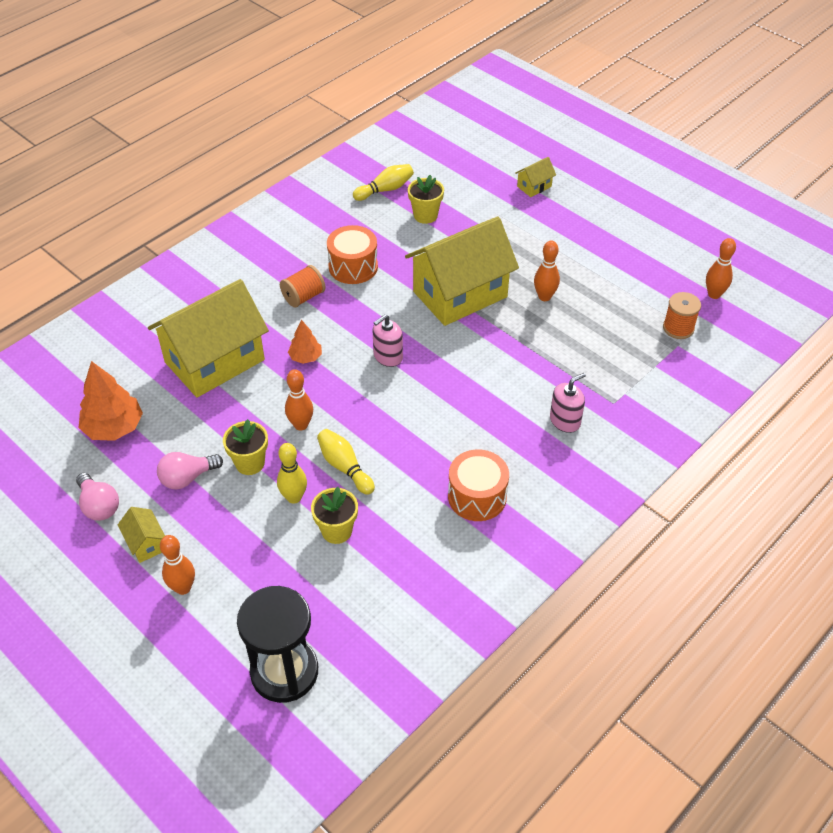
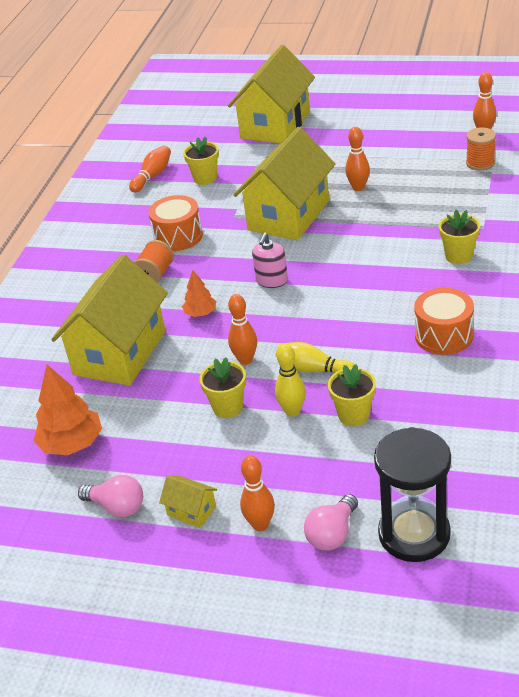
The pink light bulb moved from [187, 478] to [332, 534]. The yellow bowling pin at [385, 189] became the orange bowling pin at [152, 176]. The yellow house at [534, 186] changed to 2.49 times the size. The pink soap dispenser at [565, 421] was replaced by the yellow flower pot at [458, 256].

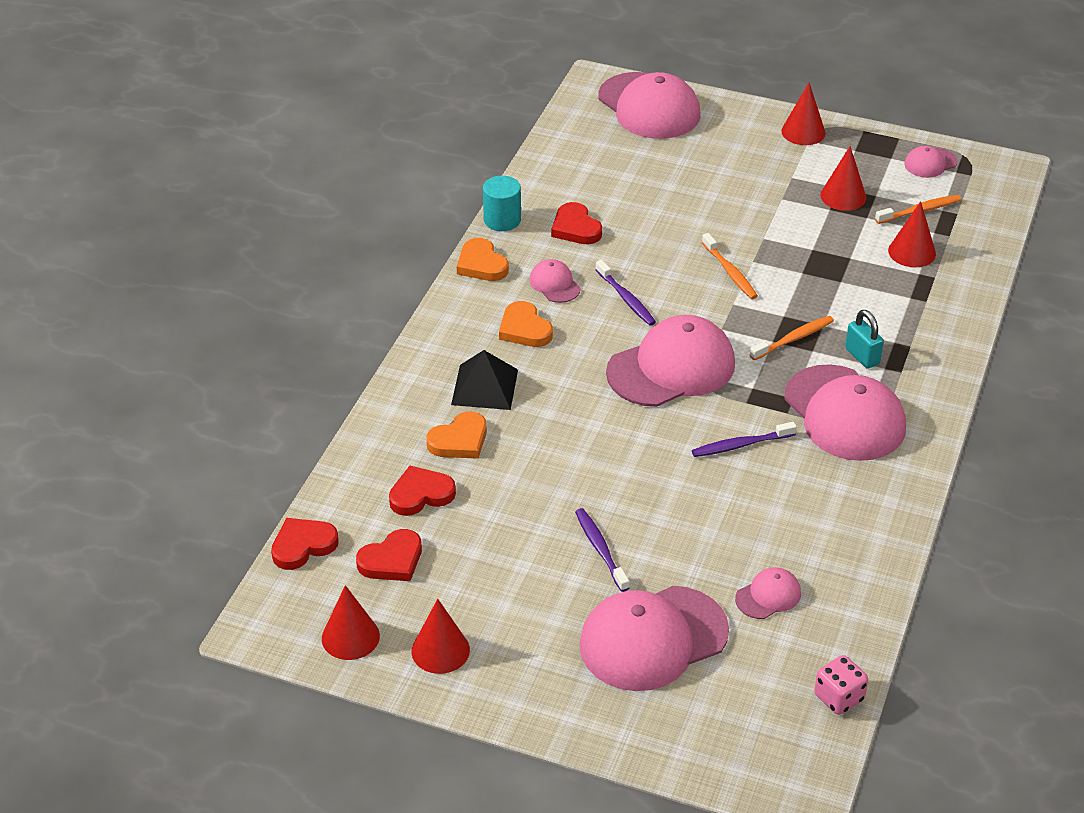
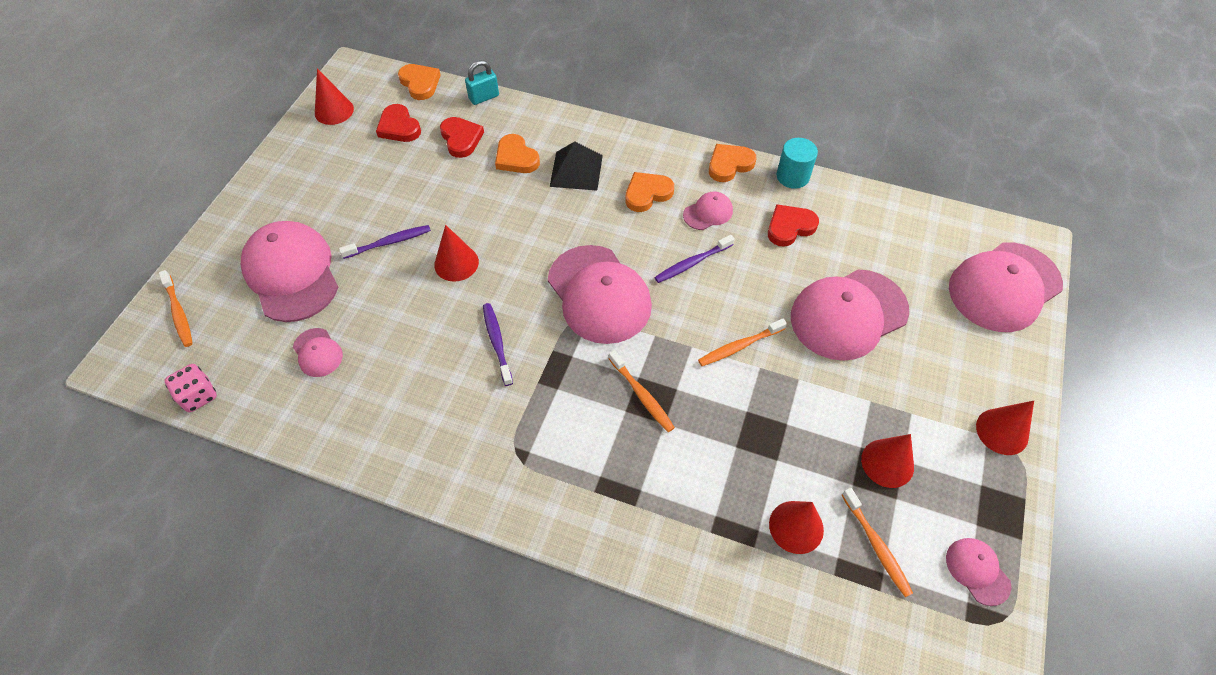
The red heart at [303, 546] became the orange heart at [420, 83]. The red cone moved from [440, 650] to [456, 263]. The pink cap moved from [844, 413] to [848, 314]. The turquoise padlock moved from [862, 356] to [484, 97]. The orange toothbrush at [179, 313] appeared.

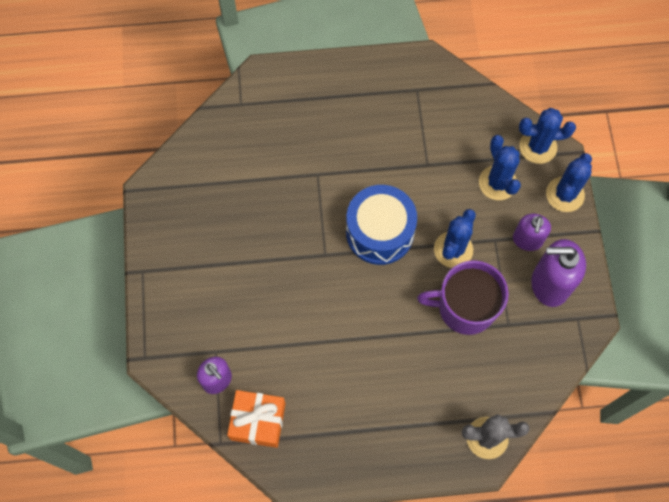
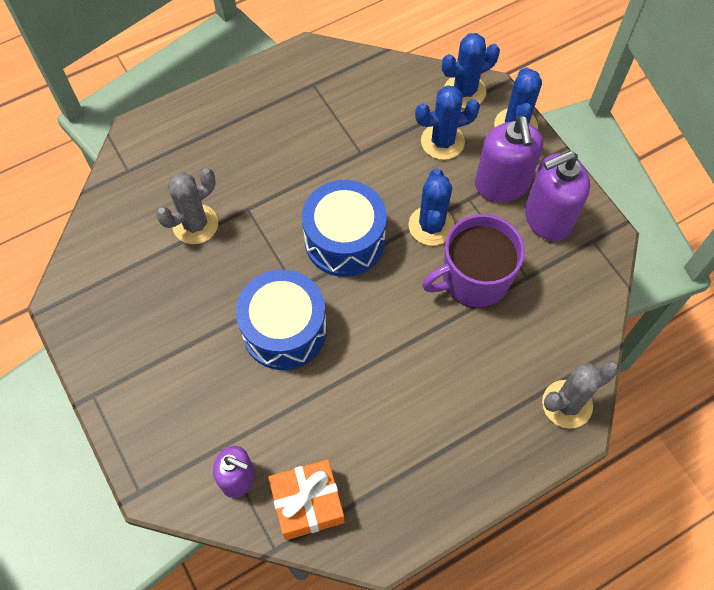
The blue cactus at [497, 183] turned 60 degrees counterclockwise. The purple soap dispenser at [527, 240] changed to 1.59 times the size. The grey cactus at [195, 224] appeared. The blue drum at [284, 330] appeared.

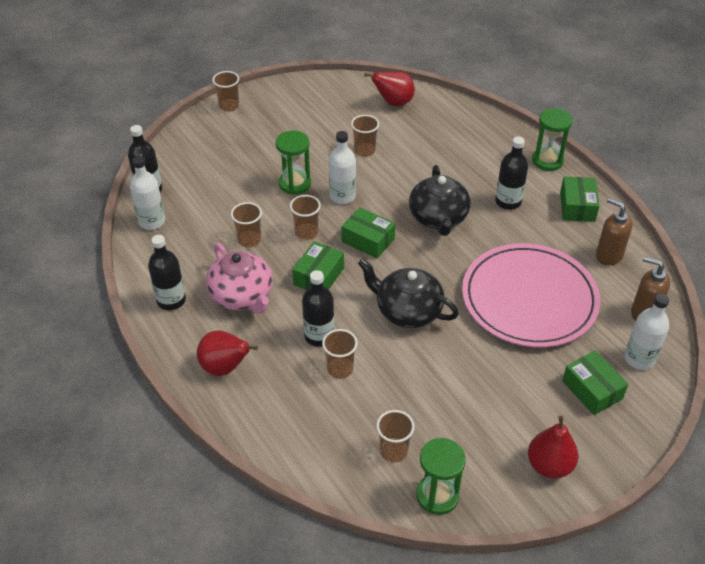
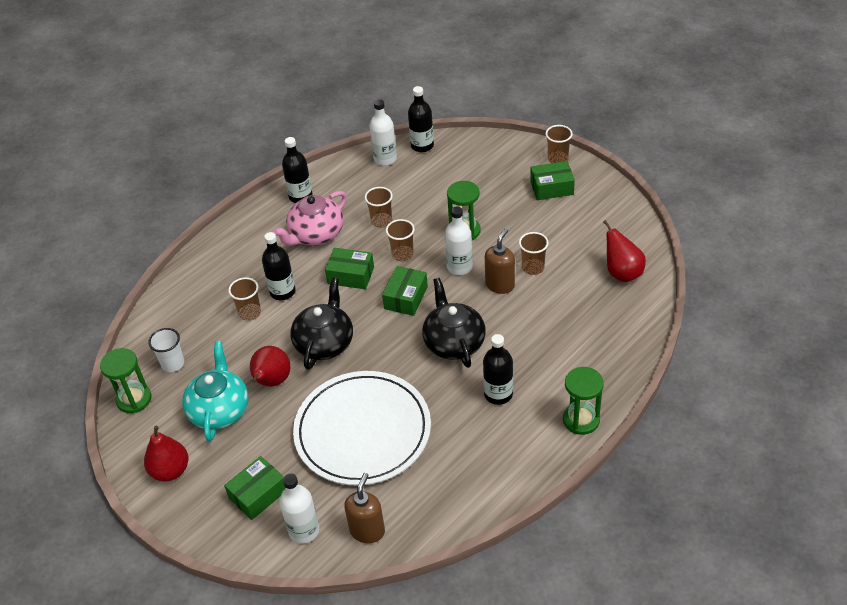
The red pear moved from [225, 367] to [272, 381]. The brown cup at [393, 451] became the white cup at [173, 364]. The black teapot at [438, 218] turned 90 degrees clockwise. The pink plate at [529, 299] became the white plate at [362, 431]. The green box moved from [577, 207] to [551, 188]. The brown soap dispenser moved from [608, 255] to [500, 285]. The turquoise teapot at [220, 410] appeared.

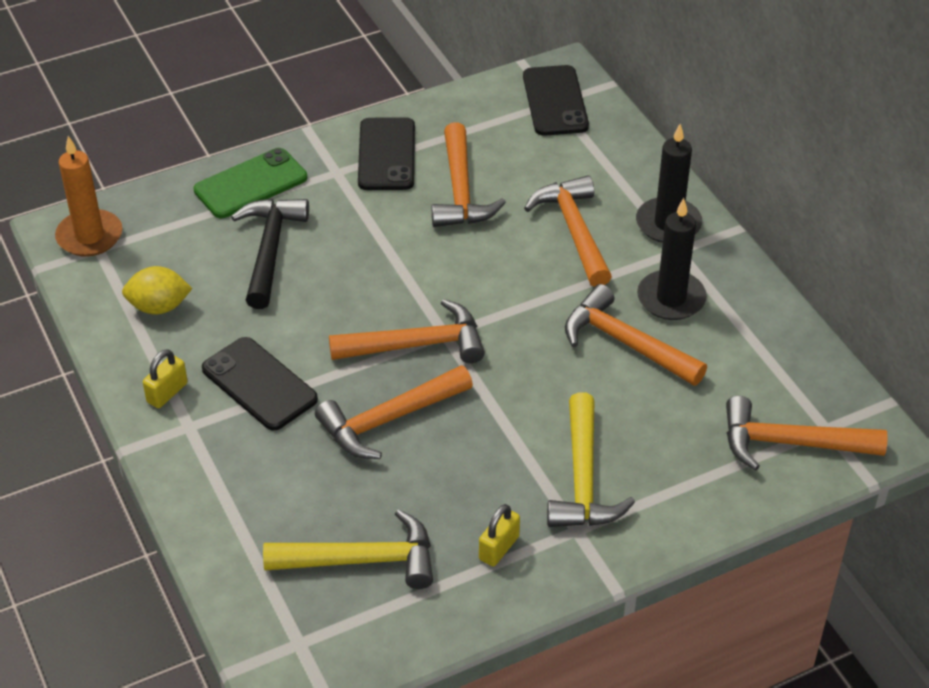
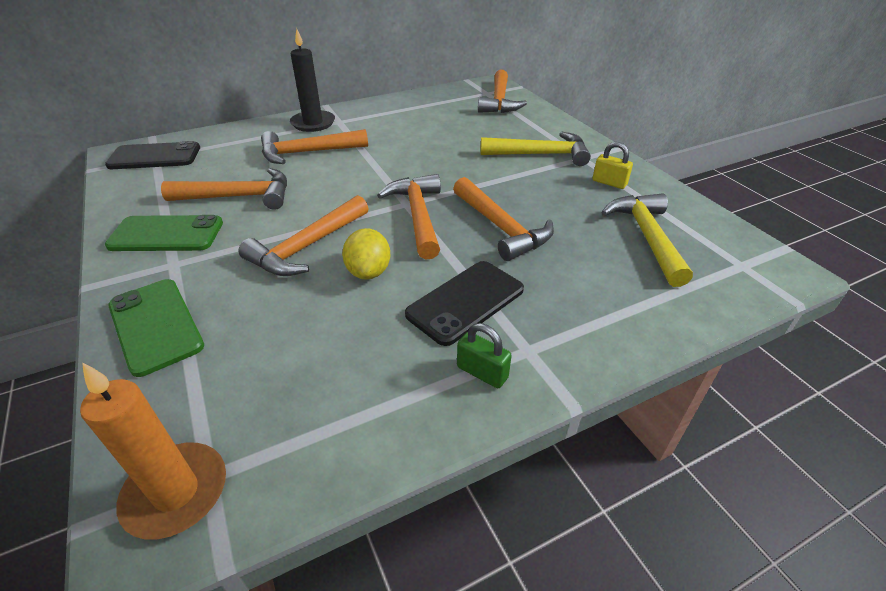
The yellow lemon moved from [159, 307] to [368, 272]. The yellow padlock at [167, 393] became the green padlock at [482, 372]. The black hammer at [270, 250] disappeared. The black phone at [386, 155] became the green phone at [166, 234]. The orange hammer moved from [626, 343] to [307, 247]. The black candle at [671, 298] disappeared.

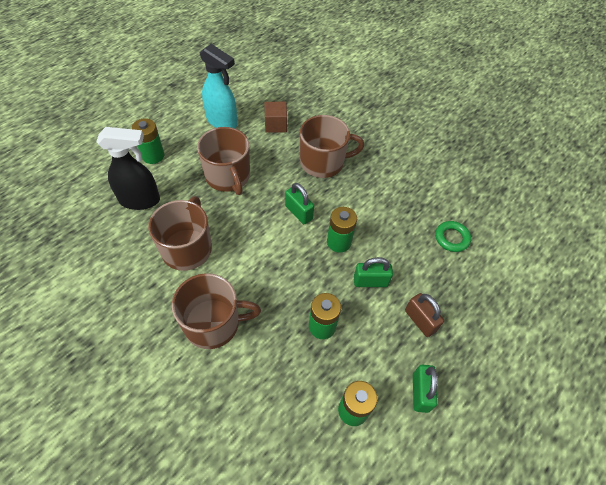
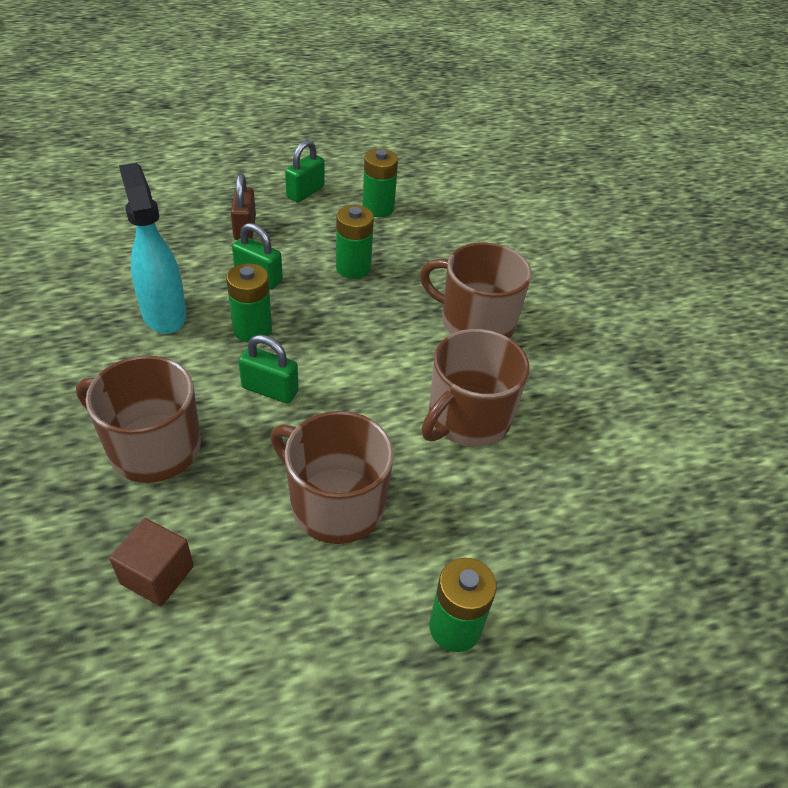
The black spray bottle at [140, 200] disappeared. The brown mug at [228, 176] turned 60 degrees counterclockwise. The turquoise spray bottle moved from [222, 122] to [164, 314]. The green padlock at [298, 212] turned 60 degrees counterclockwise. The green ring at [451, 238] disappeared.

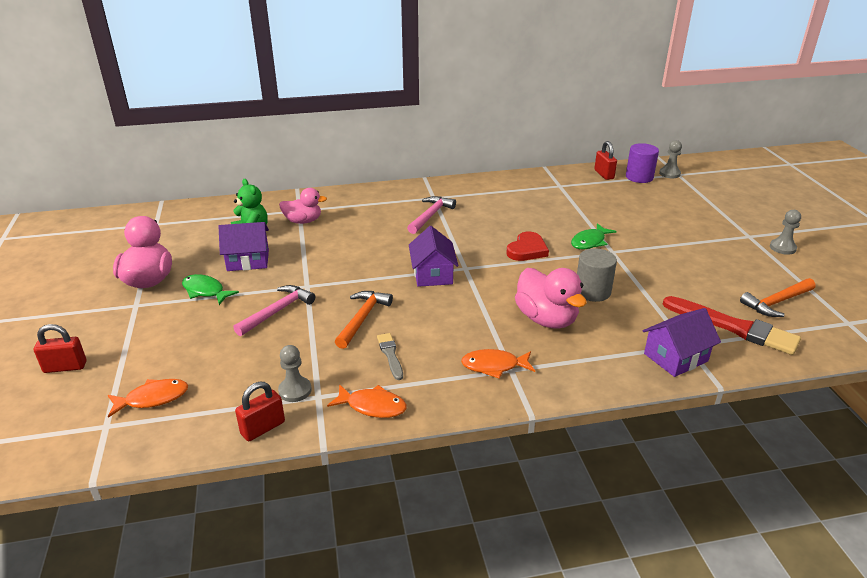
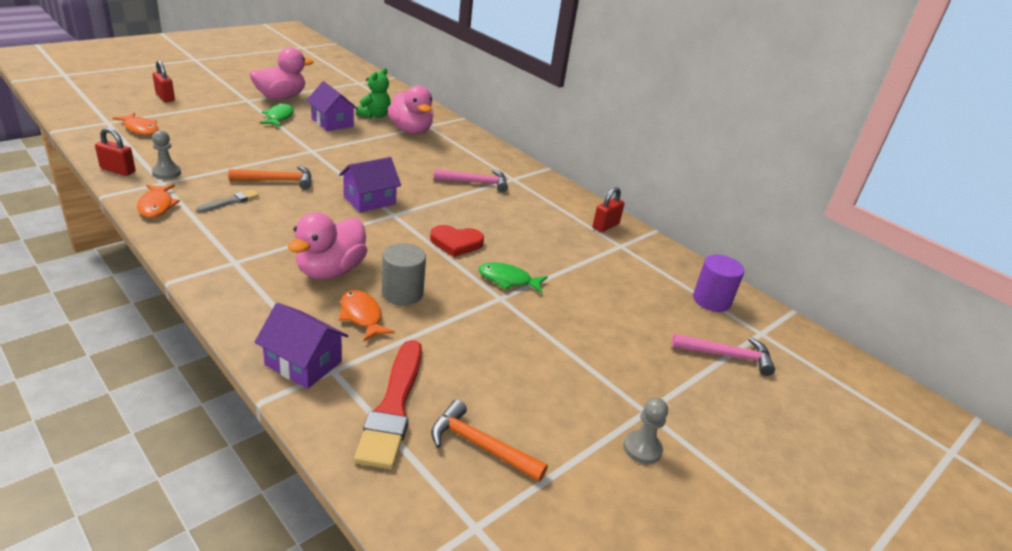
The pink hammer moved from [277, 311] to [727, 356]. The pink duck at [303, 221] changed to 1.50 times the size. The orange fish moved from [494, 366] to [362, 316]. The red padlock moved from [604, 174] to [605, 226]. The grey pawn at [669, 174] disappeared.

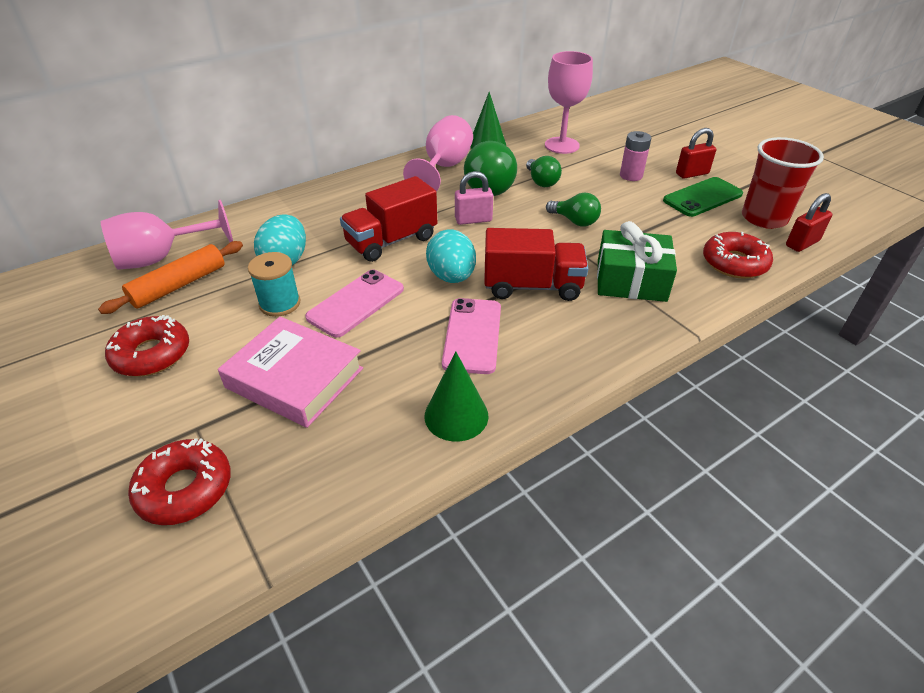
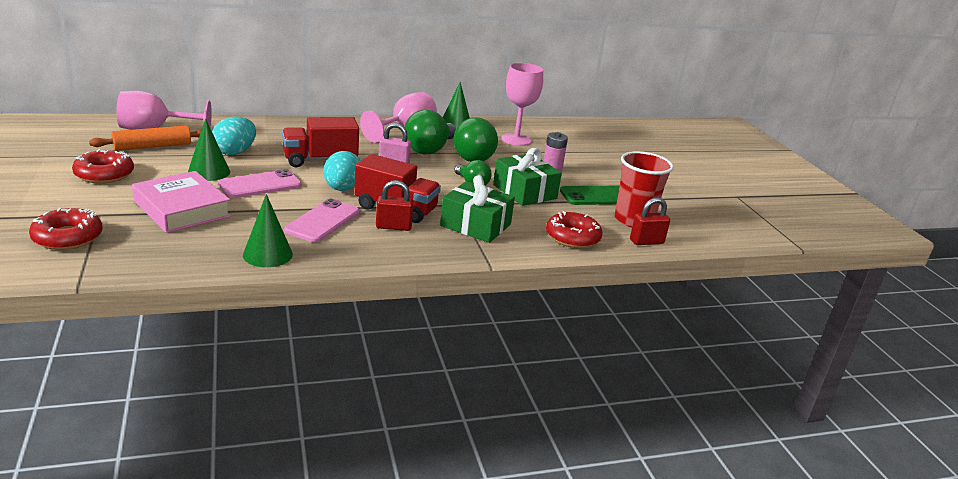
The turquoise spool at [280, 303] was replaced by the green cone at [209, 172]. The green light bulb at [541, 182] changed to 1.70 times the size. The red padlock moved from [692, 174] to [393, 227]. The green gift at [524, 192] appeared.

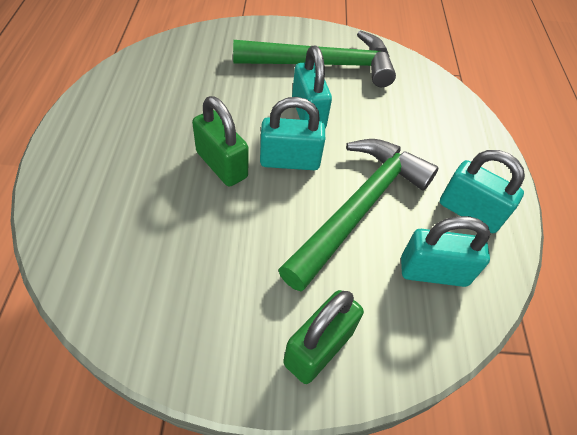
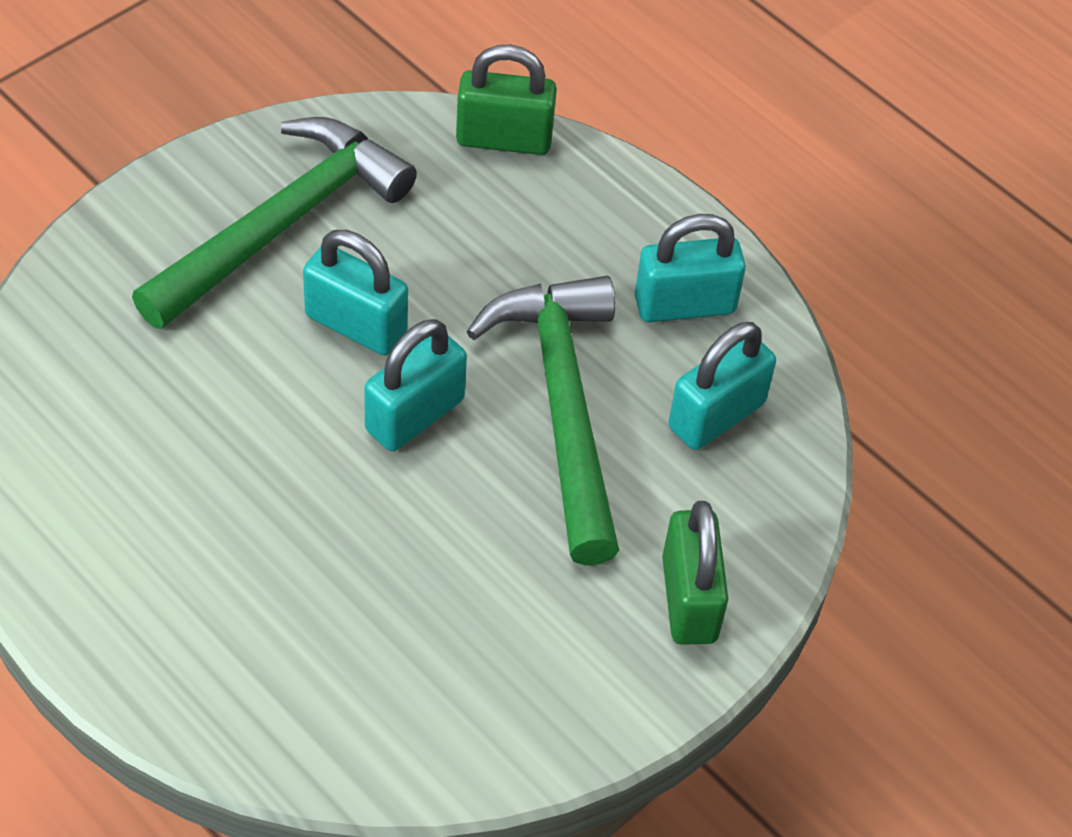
The green padlock moved from [221, 165] to [504, 139].

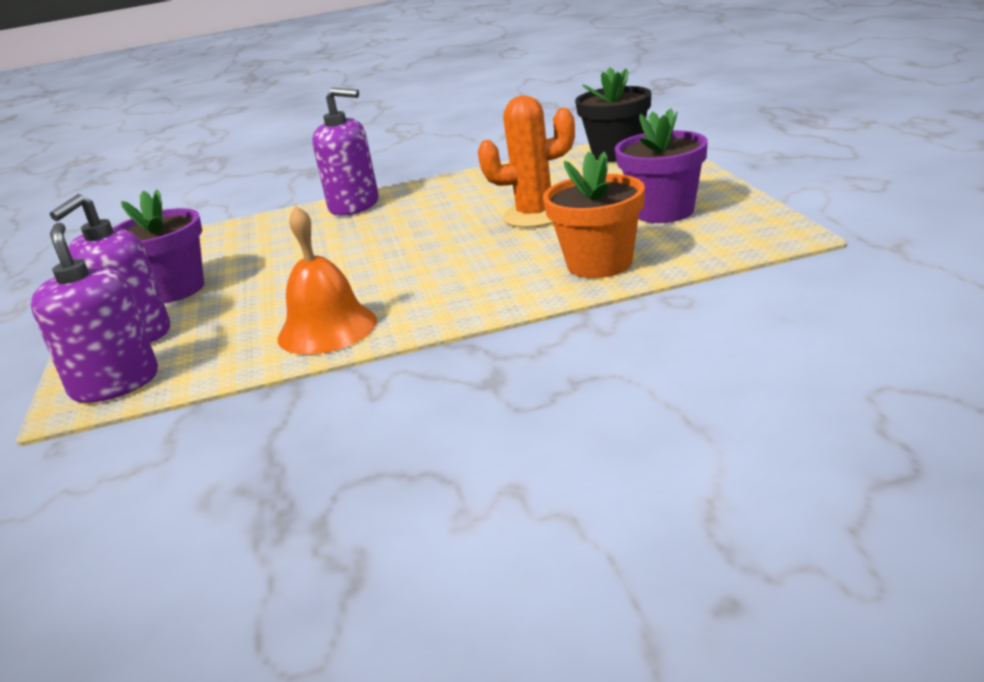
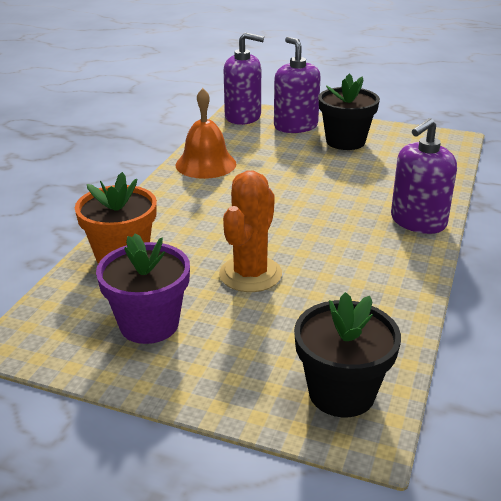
The purple flower pot at [174, 290] became the black flower pot at [345, 141].

